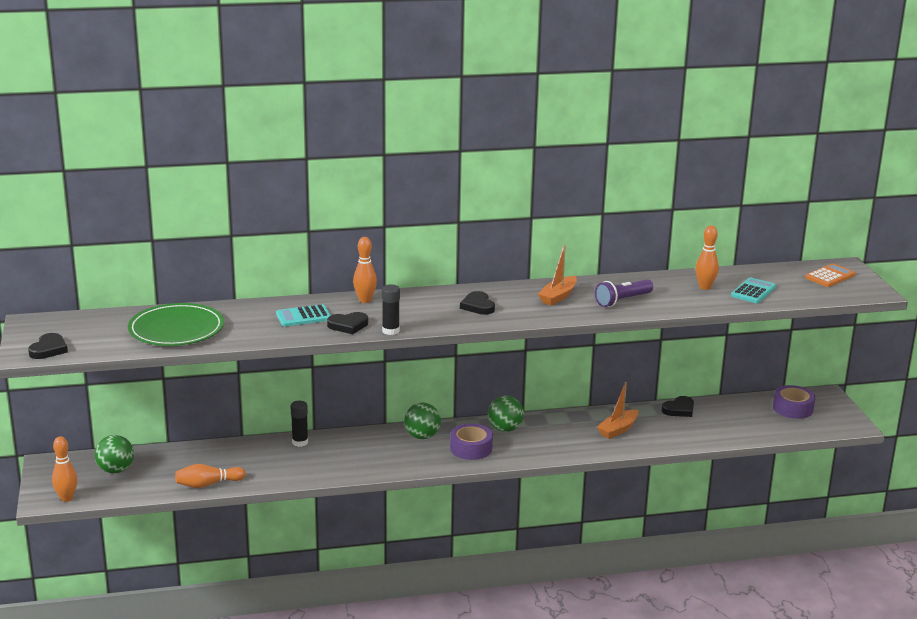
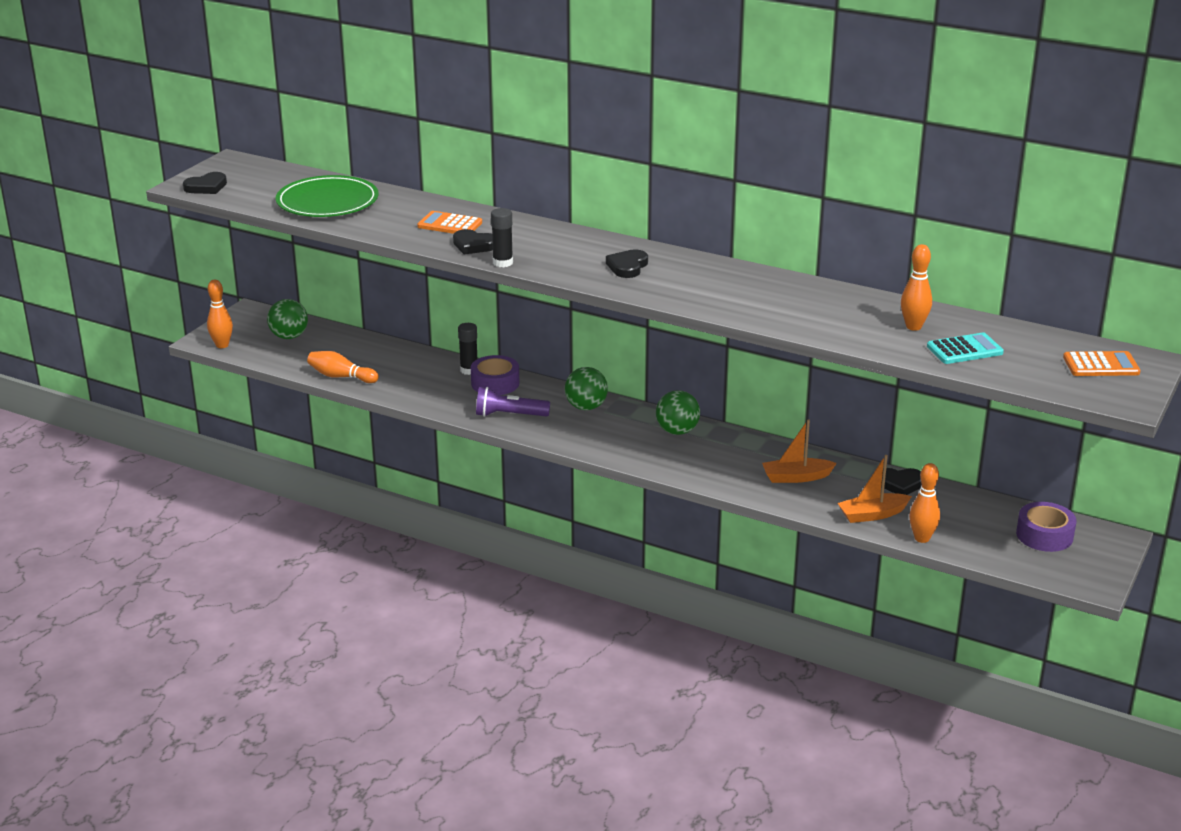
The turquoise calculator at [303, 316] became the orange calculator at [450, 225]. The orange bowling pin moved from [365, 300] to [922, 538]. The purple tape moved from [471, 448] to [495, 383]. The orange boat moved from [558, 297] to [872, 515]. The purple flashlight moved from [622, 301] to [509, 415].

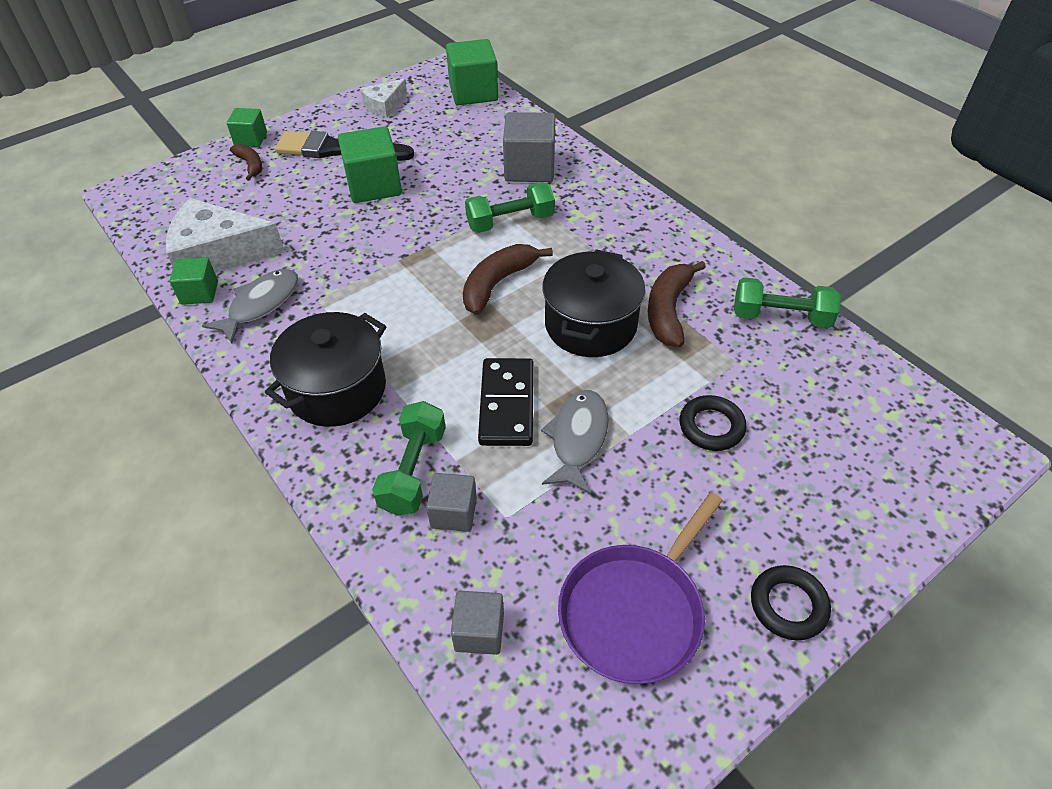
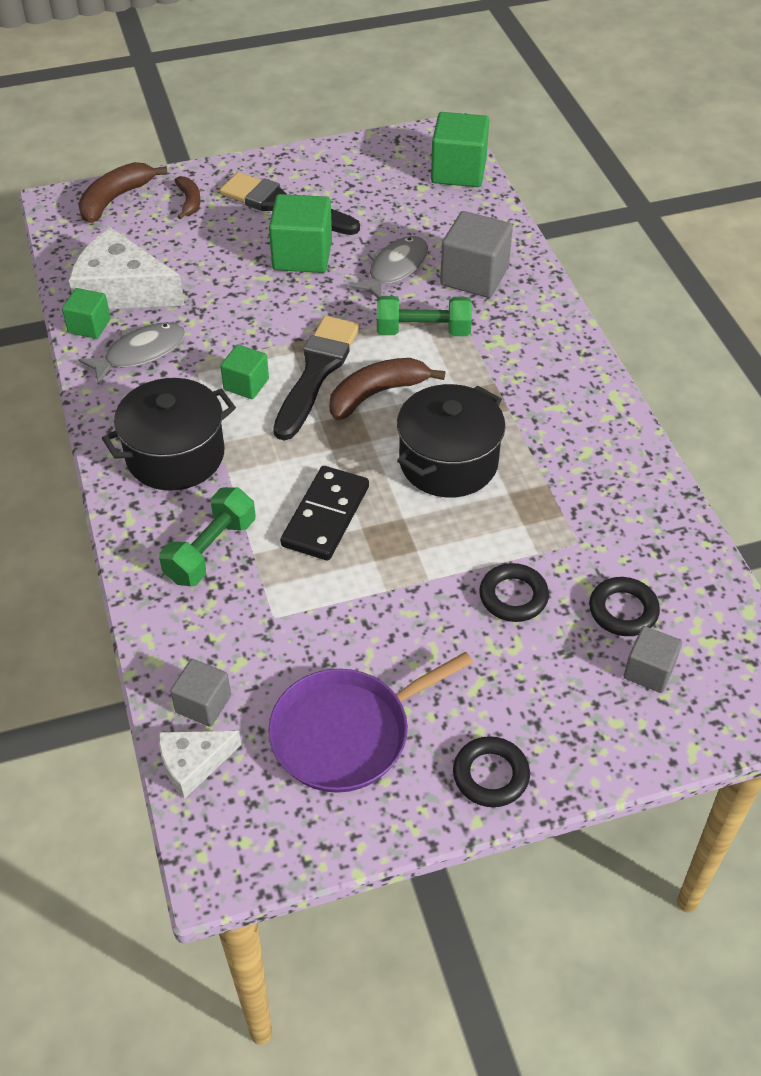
The green cube moved from [251, 139] to [246, 384]. The white cheese moved from [384, 105] to [193, 764]. The grey cube moved from [453, 513] to [649, 671]. The grey fish moved from [578, 438] to [394, 269]. The brown banana moved from [668, 310] to [115, 199]. The green dumbbell at [780, 317] disappeared. The black brush at [316, 372] appeared. The black ring at [623, 610] appeared.

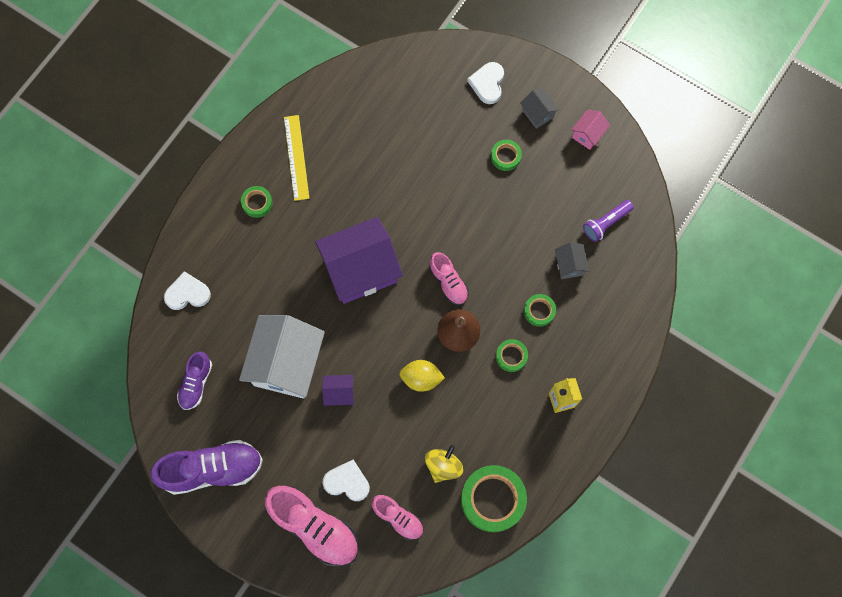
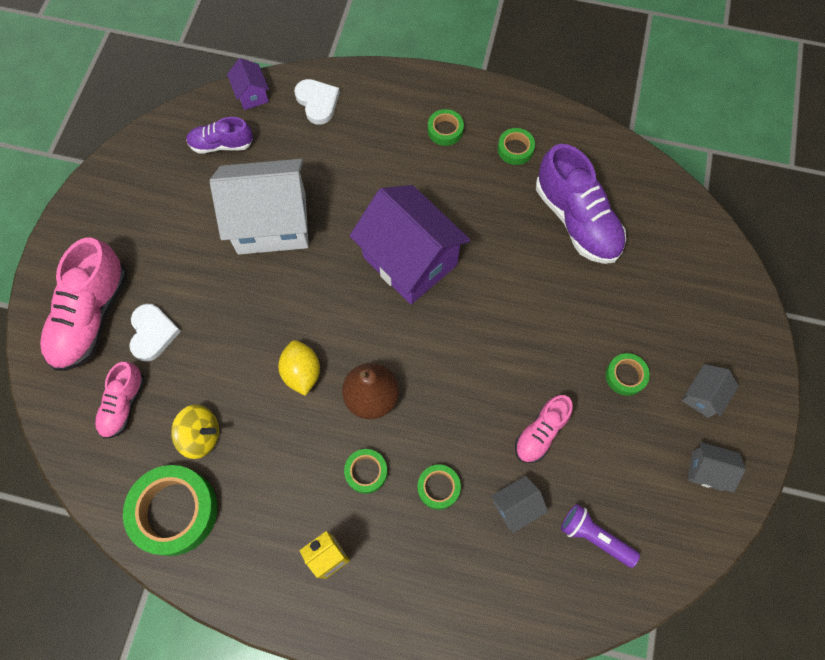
The purple shoe moved from [212, 469] to [576, 220]. The yellow ruler at [296, 157] was replaced by the green tape at [515, 149]. The purple house moved from [339, 393] to [252, 95]. The pink shoe moved from [448, 282] to [541, 433]. The white heart at [487, 84] disappeared. The pink house at [588, 134] became the grey house at [707, 470].

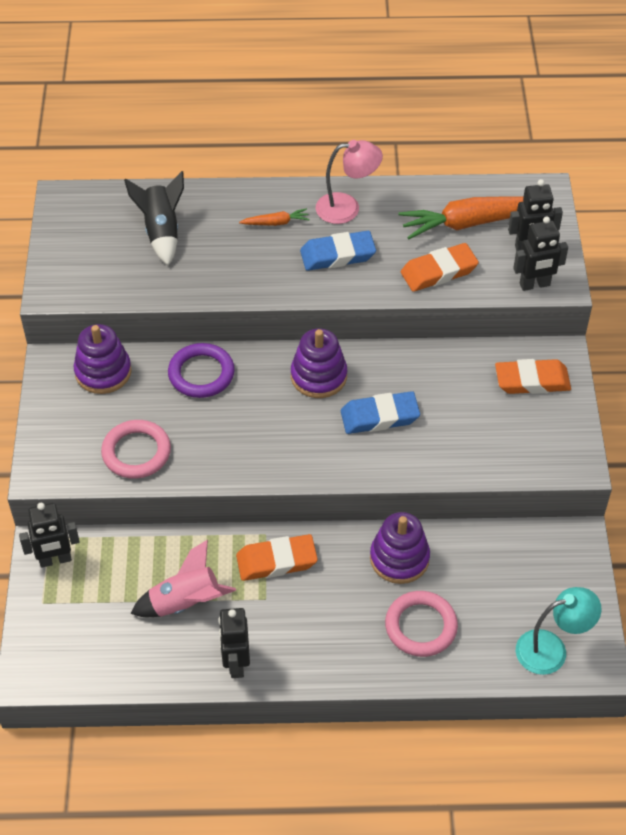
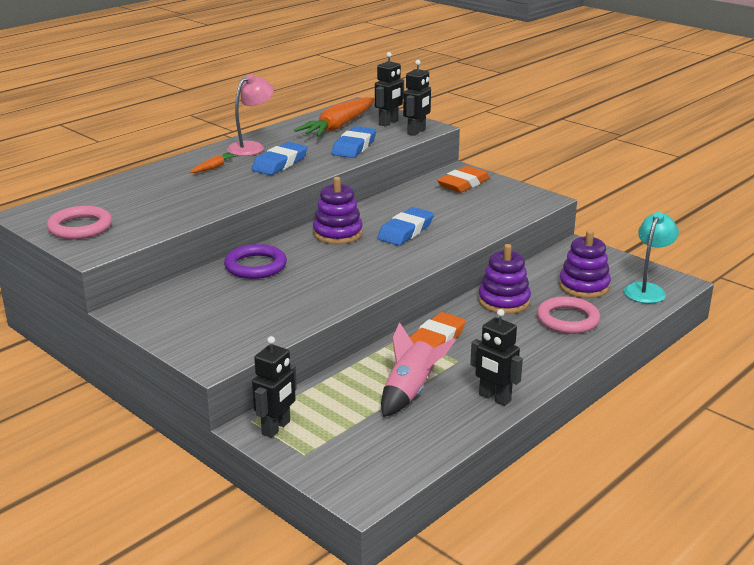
The purple stacking toy moved from [103, 372] to [584, 286]. The pink ring moved from [136, 452] to [80, 227]. The black rocket at [161, 232] disappeared. The orange eraser at [438, 271] became the blue eraser at [354, 147].

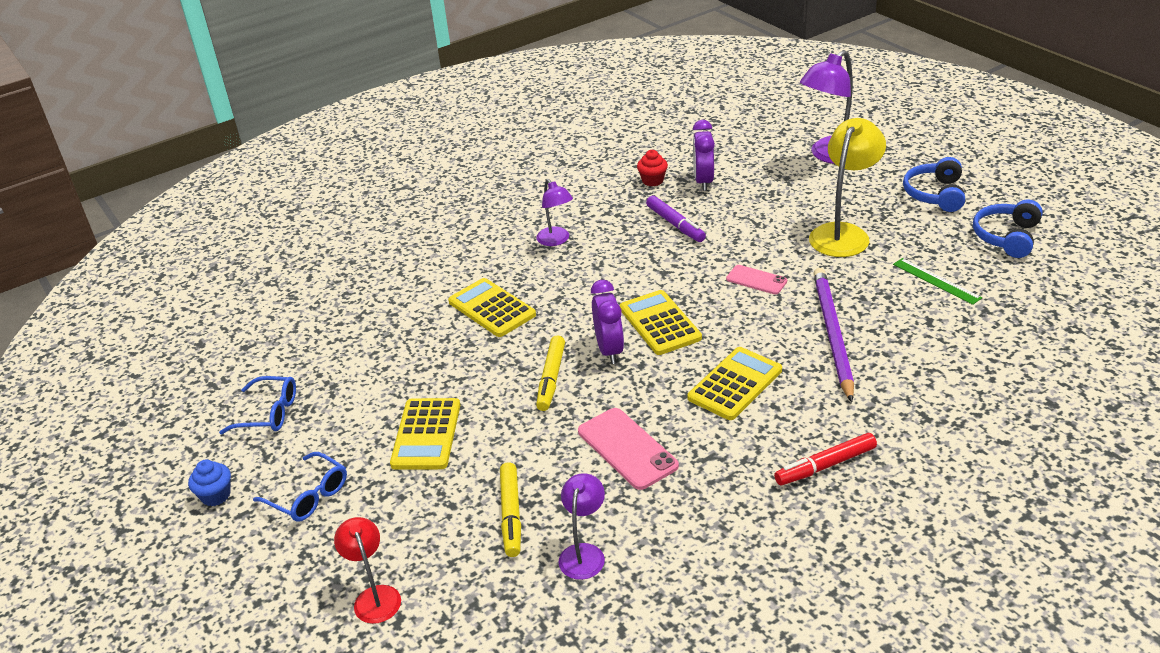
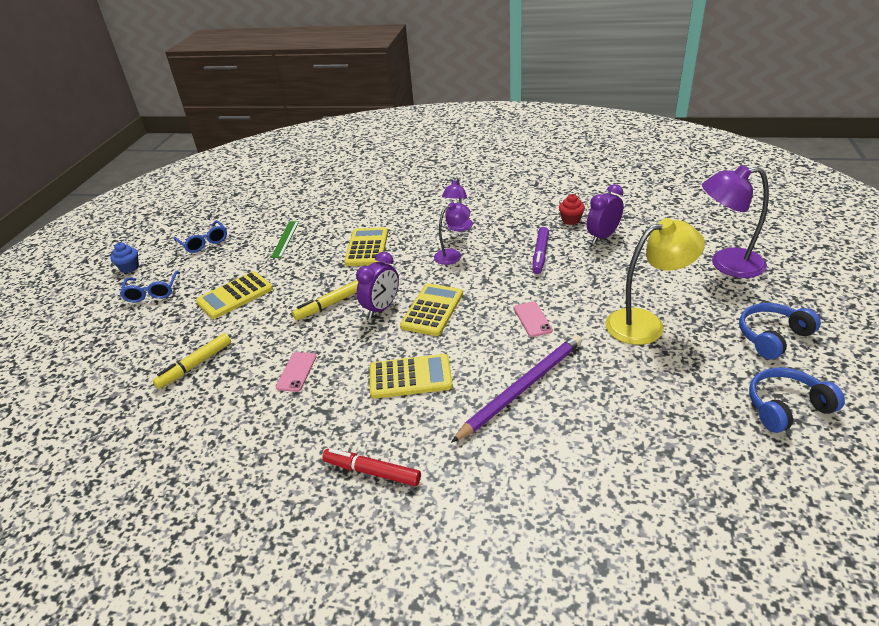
The red lamp at [374, 596] disappeared. The purple lamp moved from [584, 553] to [453, 255]. The pink phone at [627, 448] changed to 0.62 times the size. The green ruler moved from [936, 281] to [285, 239].

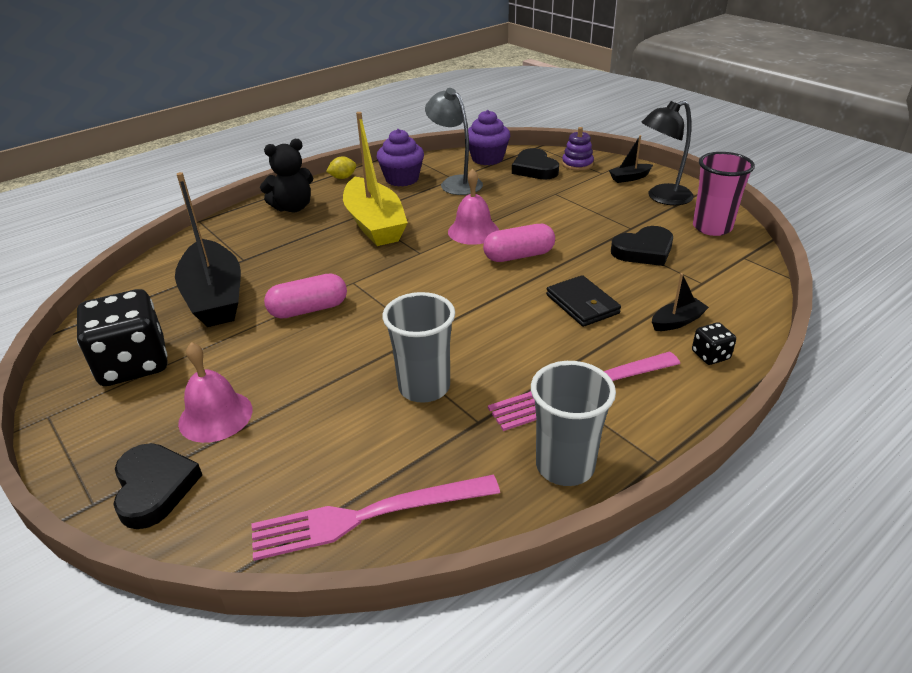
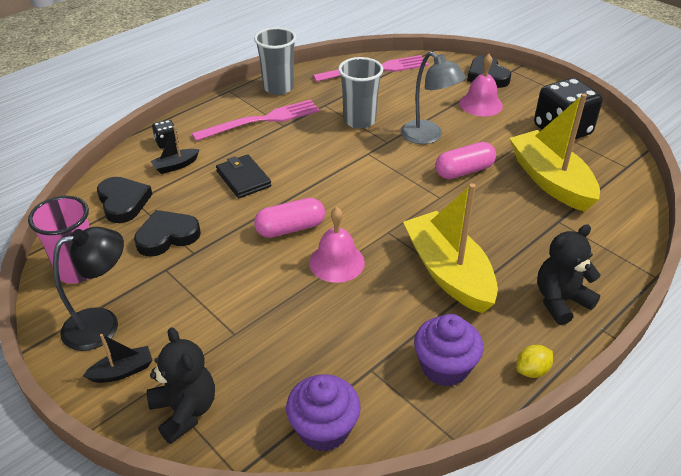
The black boat at [215, 297] became the yellow boat at [550, 181]. The grey lamp moved from [455, 182] to [428, 137]. The black heart moved from [534, 169] to [123, 202]. The purple stacking toy at [577, 164] was replaced by the black teddy bear at [185, 411].

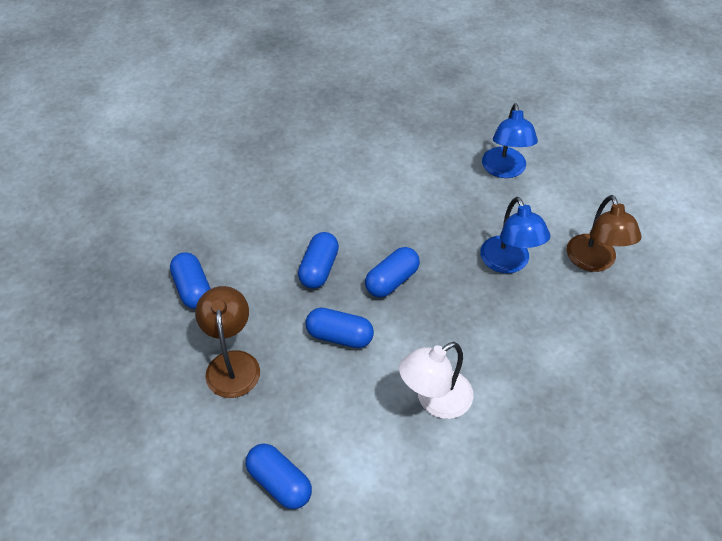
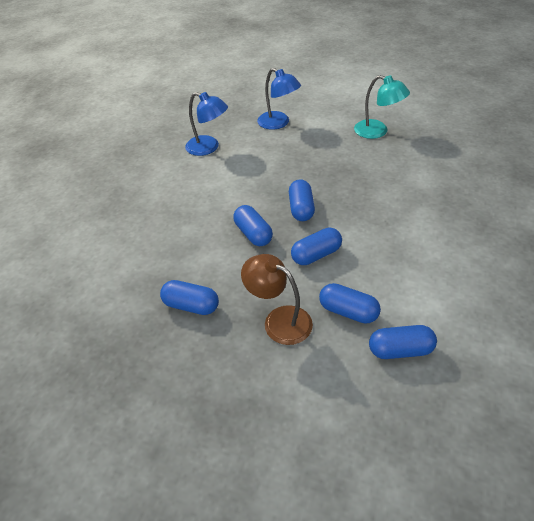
The white lamp at [435, 400] disappeared. The blue lamp moved from [508, 263] to [208, 148]. The brown lamp at [594, 262] became the turquoise lamp at [377, 131]. The blue capsule at [348, 311] appeared.

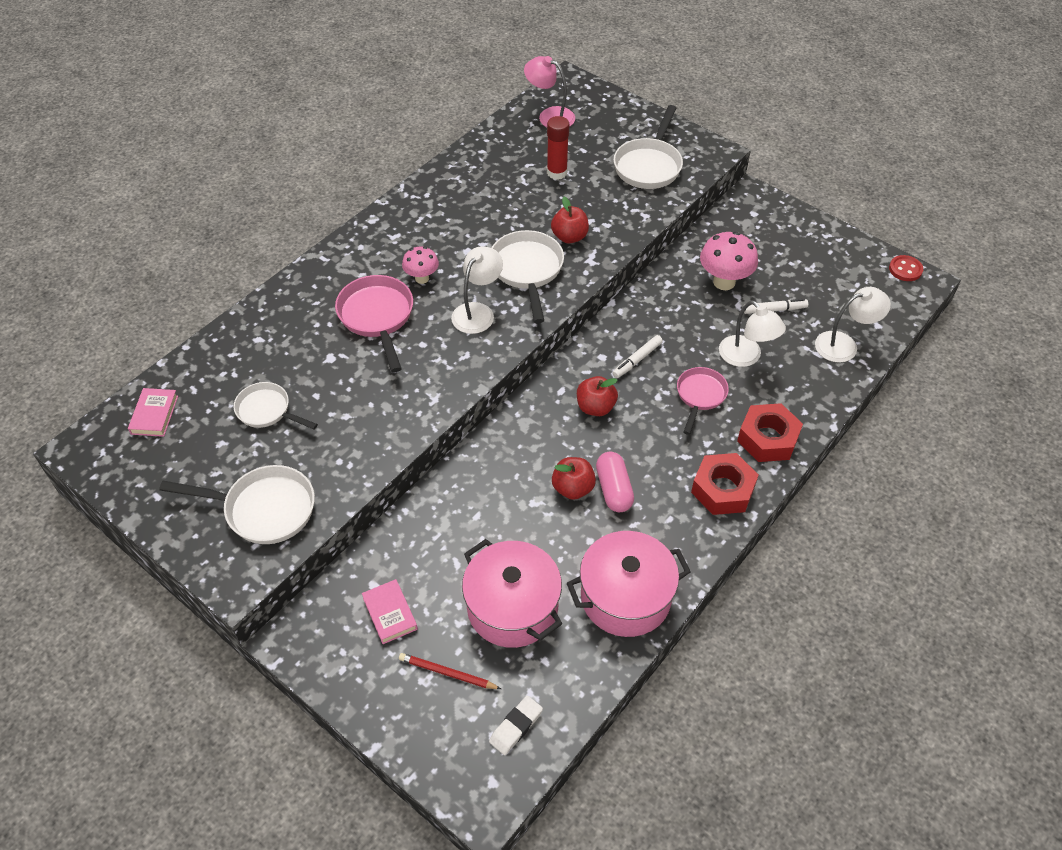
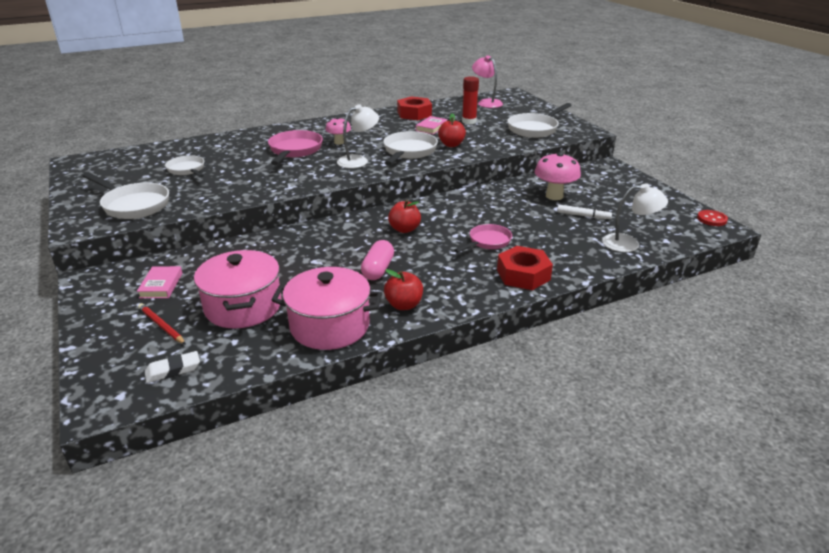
The pink book moved from [154, 415] to [431, 128]. The red apple moved from [573, 488] to [404, 305]. The white marker at [637, 360] disappeared. The red nut moved from [723, 489] to [414, 114]. The white lamp at [746, 357] disappeared.

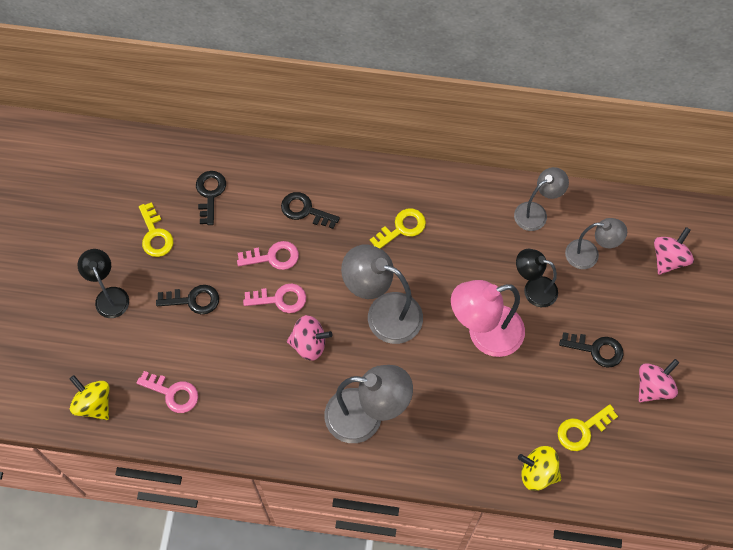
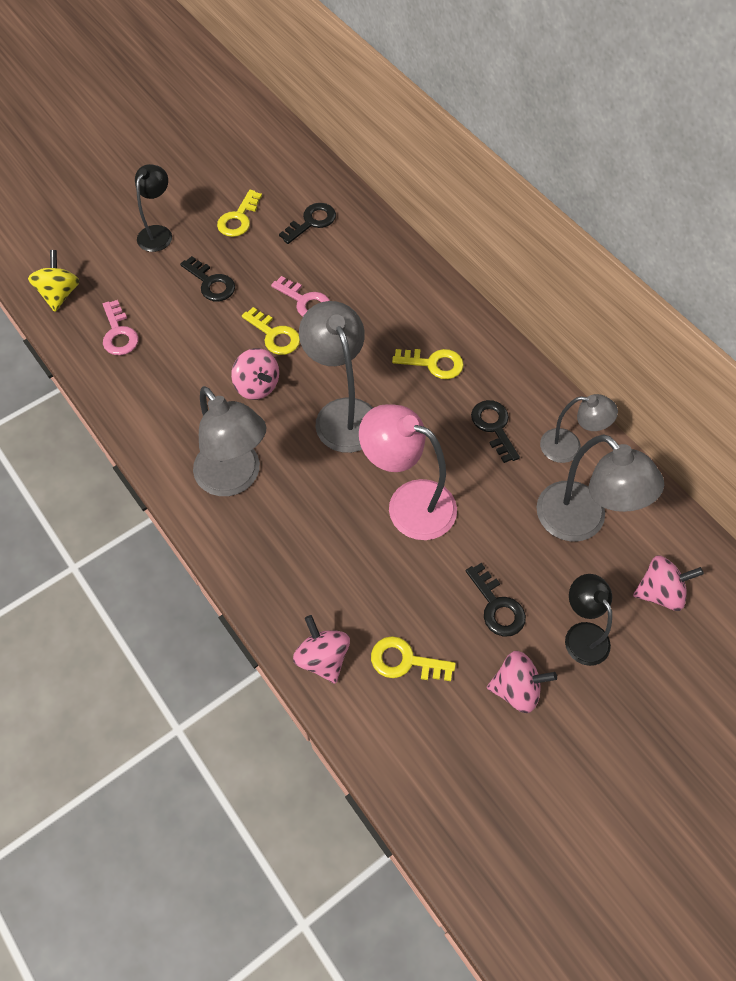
The pink key at [280, 299] became the yellow key at [274, 335]. The black key moved from [305, 210] to [494, 427]. The black lamp moved from [533, 289] to [581, 634]. The yellow spinning top at [537, 473] became the pink spinning top at [323, 657]. The grey lamp at [589, 255] changed to 1.62 times the size.

